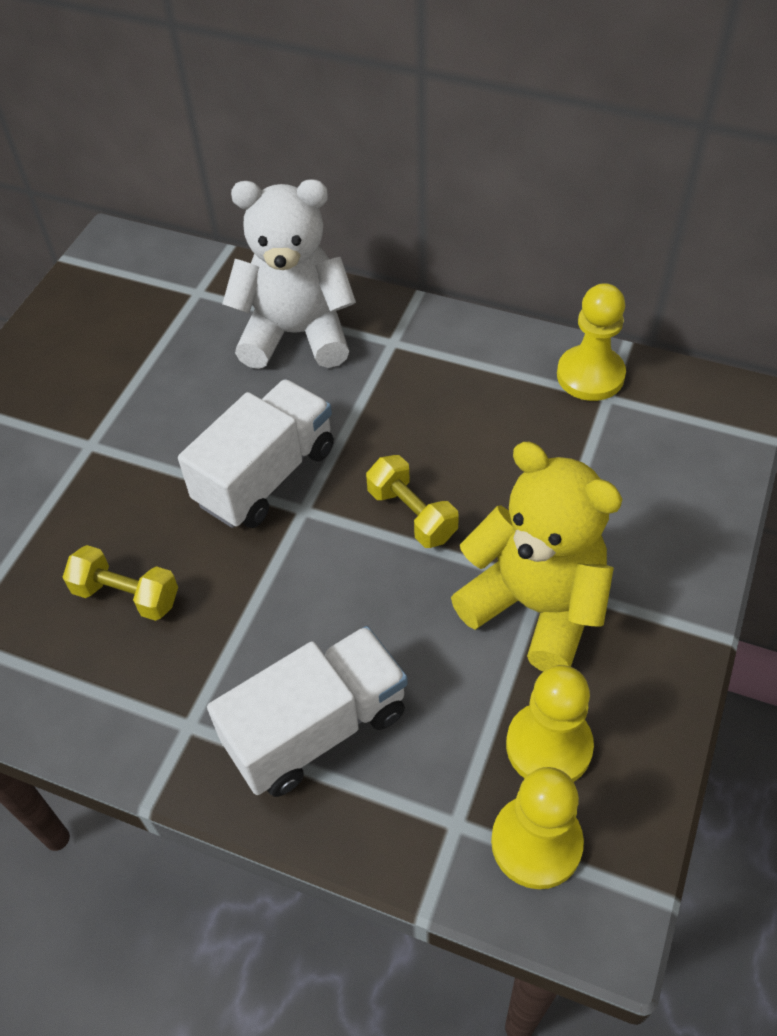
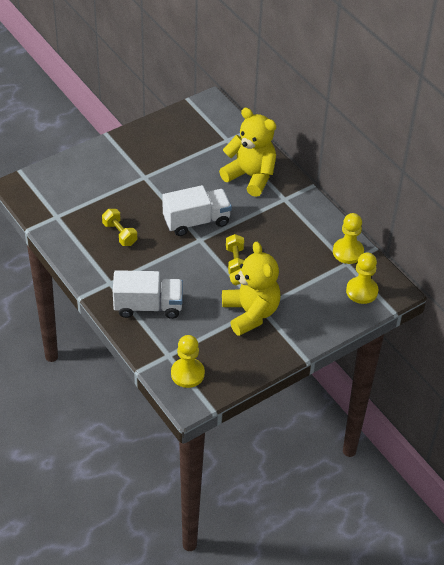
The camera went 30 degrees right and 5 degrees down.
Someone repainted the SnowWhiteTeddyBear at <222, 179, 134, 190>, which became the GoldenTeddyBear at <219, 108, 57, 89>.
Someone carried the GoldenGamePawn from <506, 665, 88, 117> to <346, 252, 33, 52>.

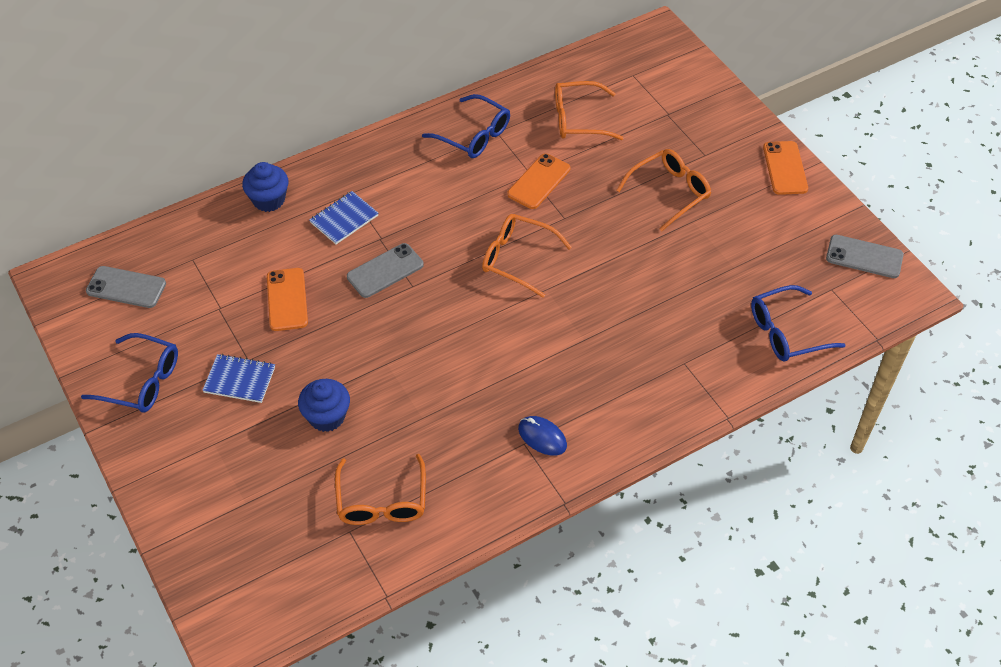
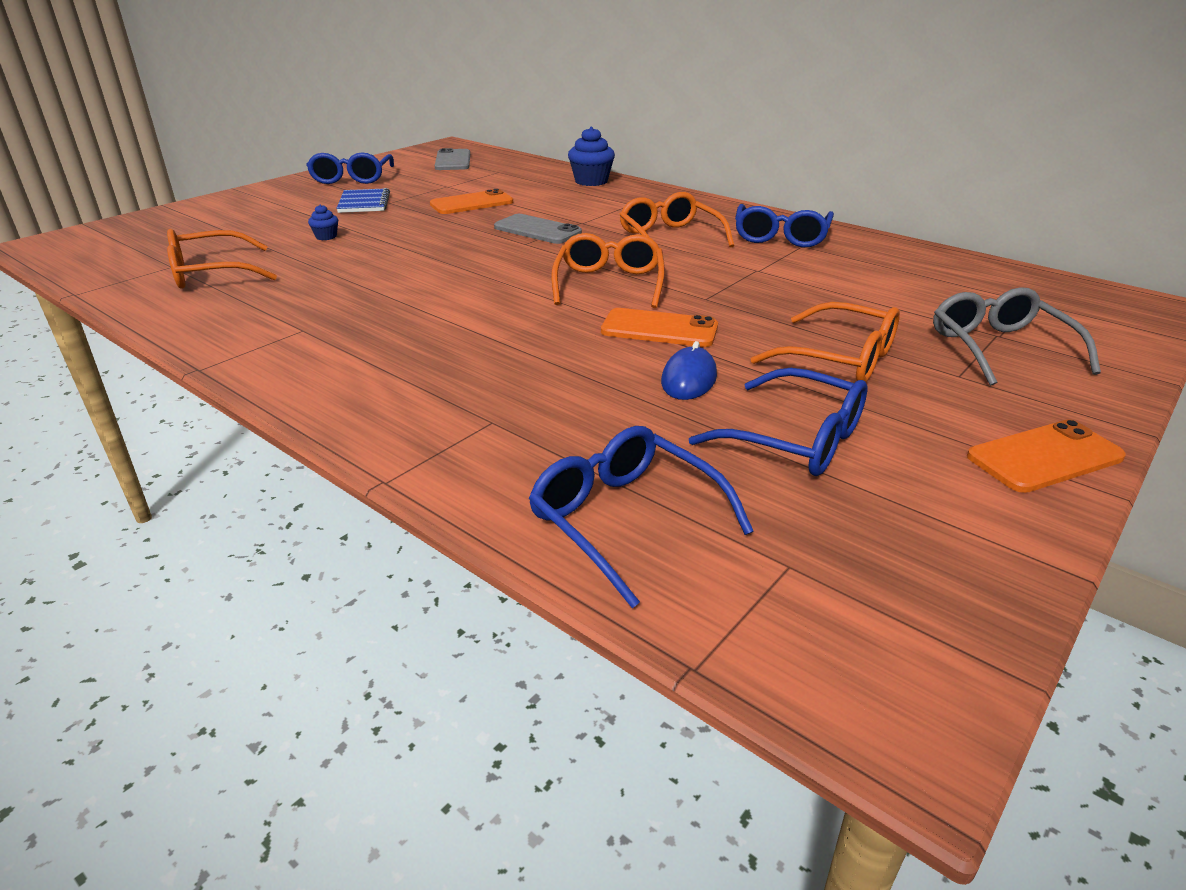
The camera went 70 degrees right and 20 degrees down.
Someone scaled the RoyalBlueMuffin at <298, 379, 52, 53> by 0.52.
Someone took away the RoyalBlueNotebook at <309, 191, 69, 53>.
Someone carried the OrangeColouredSmartphone from <508, 154, 62, 55> to <601, 308, 117, 39>.
Someone carried the RoyalBluePcMouse from <518, 416, 49, 40> to <661, 341, 56, 59>.
Someone carried the OrangeColouredSpectacles from <555, 81, 68, 59> to <619, 192, 115, 55>.
Someone took away the AshGreySmartphone at <826, 235, 77, 43>.
Someone put down the RoyalBlueSpectacles at <689, 368, 178, 108>.
Someone put down the AshGreySpectacles at <933, 287, 168, 99>.

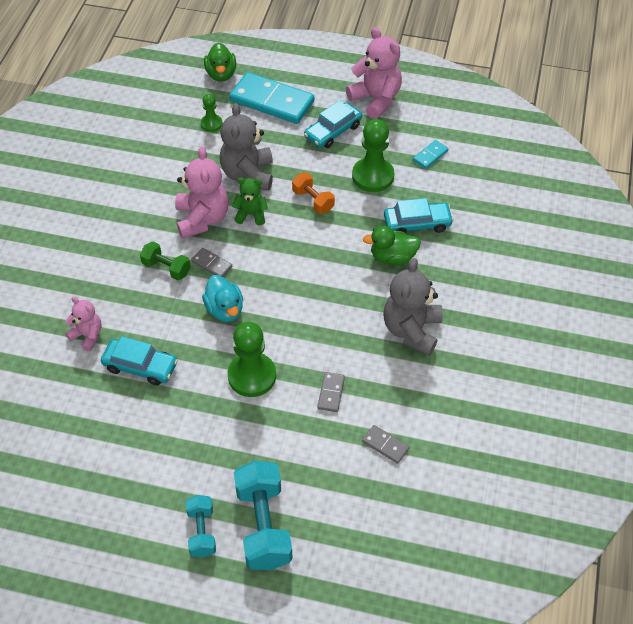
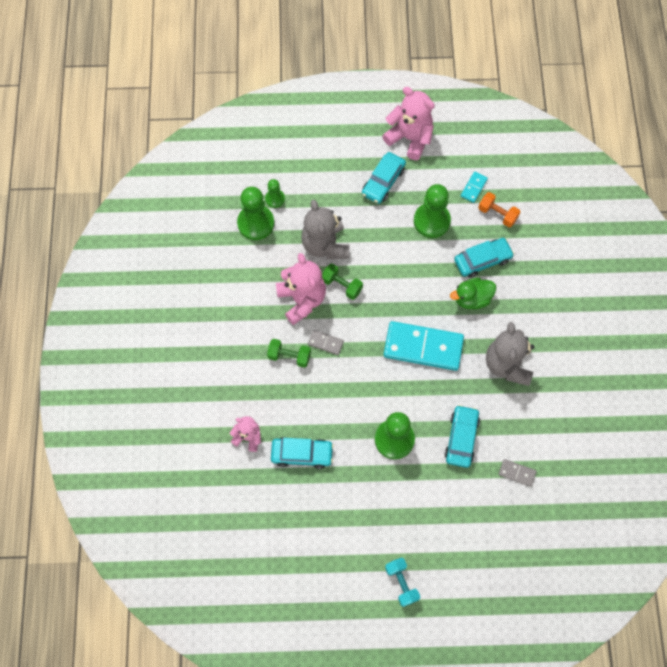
The camera went 15 degrees left and 15 degrees up.
Someone took away the AquaRubberDuck at <202, 275, 41, 47>.
Someone took away the GreenRubberDuck at <204, 43, 32, 39>.
Someone carried the AquaDomino from <229, 72, 85, 52> to <383, 321, 81, 50>.
Someone swapped the GreenTeddyBear at <232, 178, 36, 48> for the GreenFreeWeight at <322, 264, 41, 36>.
Someone took away the AquaFreeWeight at <234, 461, 59, 109>.
Someone carried the OrangeColouredFreeWeight from <292, 173, 43, 41> to <478, 192, 42, 35>.
Someone swapped the AshGreyDomino at <317, 372, 28, 40> for the AquaCar at <444, 405, 36, 63>.
Someone put down the GreenGamePawn at <237, 187, 37, 53>.

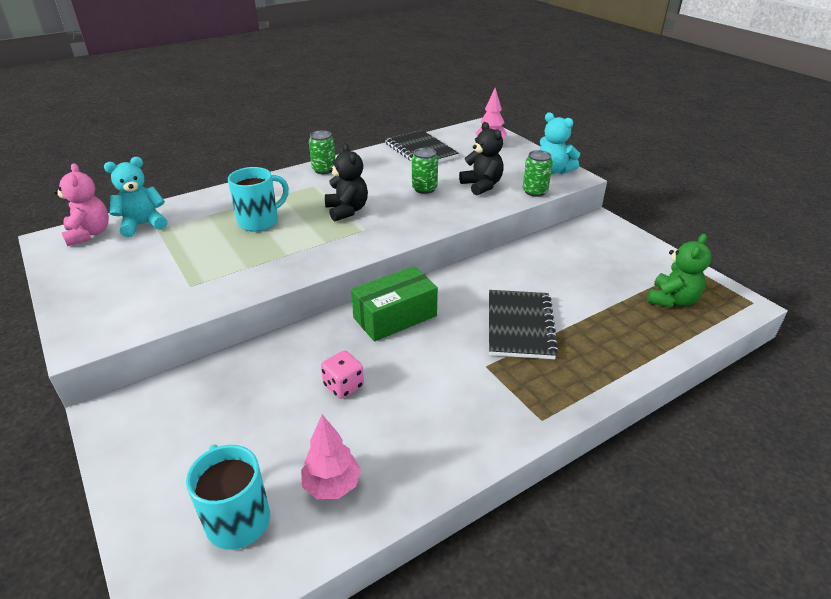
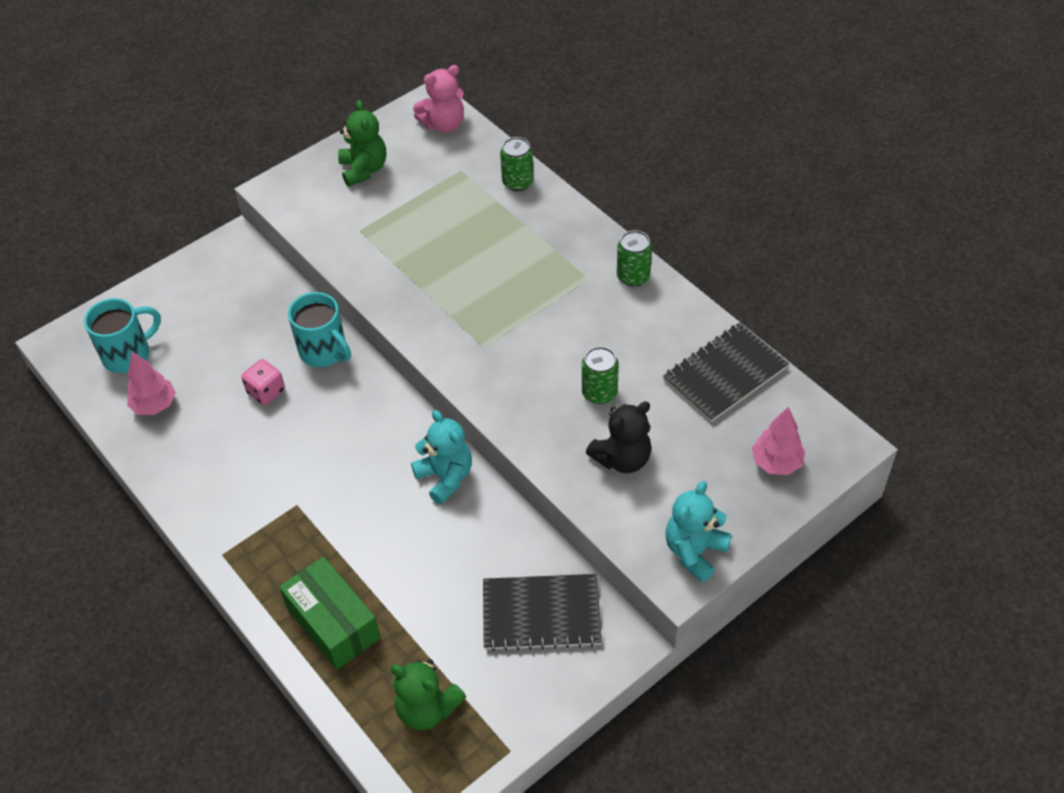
The camera went 85 degrees right and 15 degrees up.
Someone carried the AquaTeddyBear from <104, 157, 63, 80> to <411, 410, 61, 95>.
Someone carried the AquaTeaMug from <228, 167, 61, 65> to <288, 292, 63, 75>.
Someone took away the JetBlackTeddyBear at <325, 143, 43, 79>.
Someone carried the GreenPackage from <351, 266, 87, 76> to <279, 556, 102, 114>.
Someone carried the JetBlackNotebook from <489, 290, 70, 69> to <483, 574, 119, 78>.
Someone carried the GreenSodaCan from <523, 150, 30, 47> to <500, 137, 34, 54>.
Someone put down the GreenTeddyBear at <338, 100, 48, 87>.

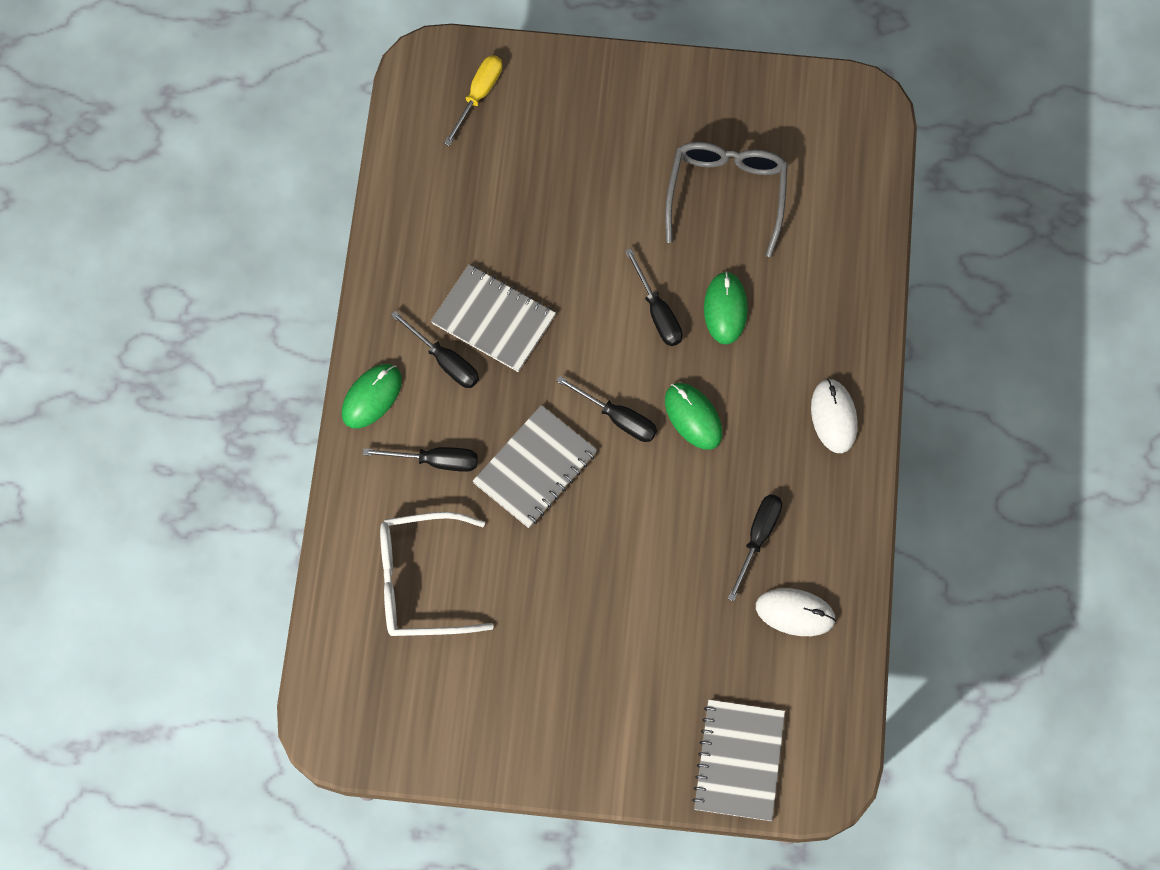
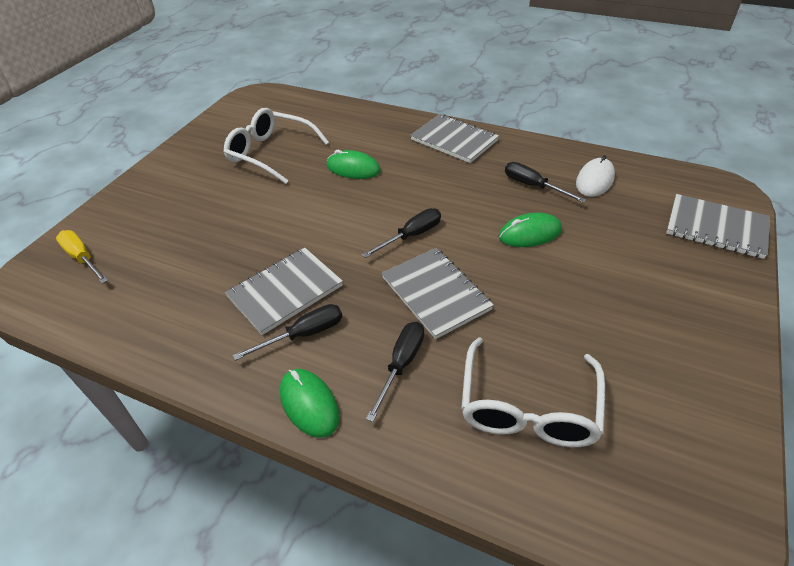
The camera went 70 degrees left and 25 degrees down.
Someone took away the JetBlackFlatScrewdriver at <625, 248, 58, 98>.
Someone repainted the AshGreySpectacles at <665, 142, 123, 115>, which became the SnowWhiteSpectacles at <224, 108, 105, 76>.
Someone carried the GreenPcMouse from <665, 383, 57, 67> to <499, 212, 63, 35>.
Someone swapped the SnowWhitePcMouse at <811, 379, 46, 74> for the AshGreyNotebook at <410, 114, 89, 49>.

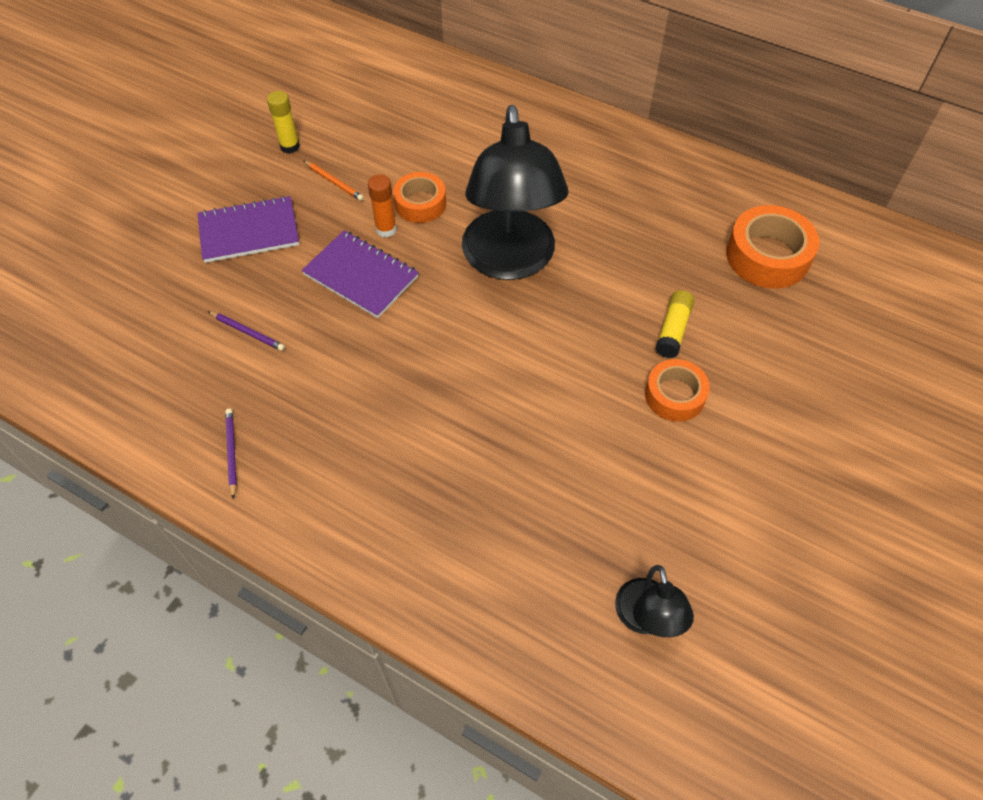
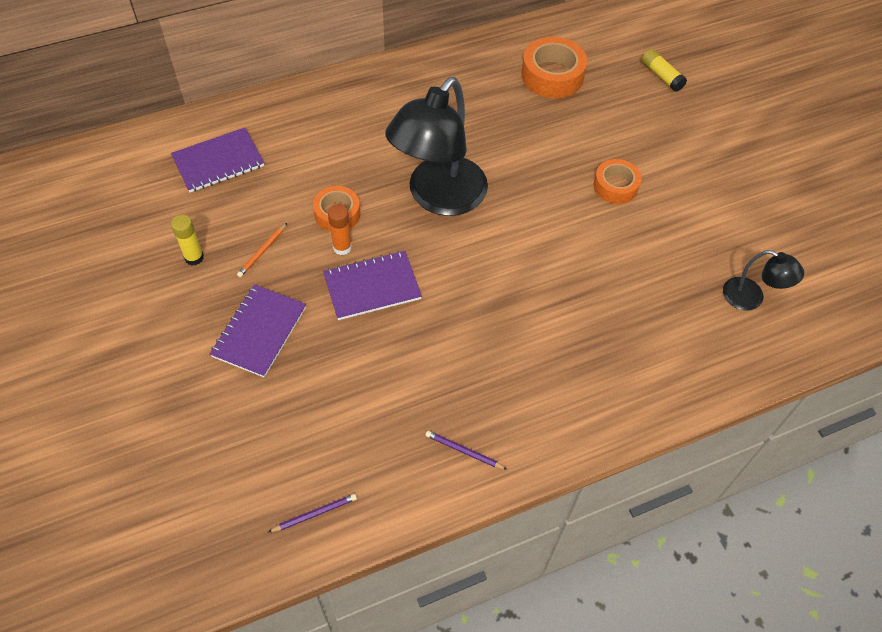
The camera went 55 degrees left and 0 degrees up.
Someone carried the RoyalPurpleWoodenPencil from <208, 311, 77, 40> to <268, 494, 89, 38>.
Someone rotated the OrangeColouredWoodenPencil at <303, 160, 61, 41> by 135 degrees clockwise.
Someone rotated the JetBlackReadingLamp at <462, 105, 106, 175> by 90 degrees clockwise.
Someone carried the GoldenGlueStick from <655, 290, 39, 68> to <642, 49, 45, 43>.
Someone put down the RoyalPurpleNotebook at <171, 128, 93, 64>.

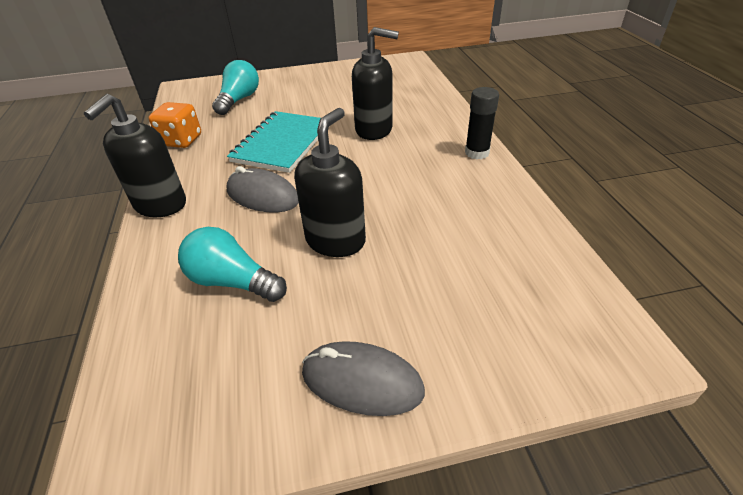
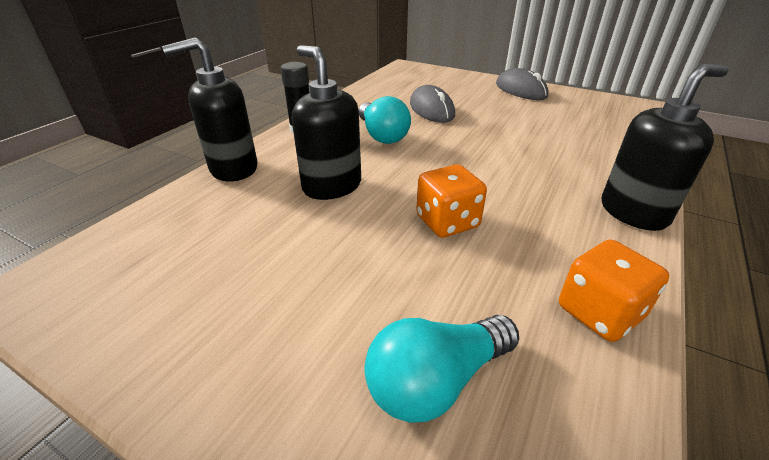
The camera went 140 degrees left and 5 degrees down.
Someone carried the AquaLightbulb from <178, 227, 109, 75> to <359, 96, 52, 48>.
Someone carried the AshGreyPcMouse from <226, 166, 73, 47> to <410, 85, 45, 38>.
Someone swapped the AquaNotebook at <227, 111, 103, 62> for the OrangeColouredDie at <416, 164, 71, 74>.
Someone carried the JetBlackSoapDispenser from <294, 108, 72, 149> to <162, 37, 96, 144>.

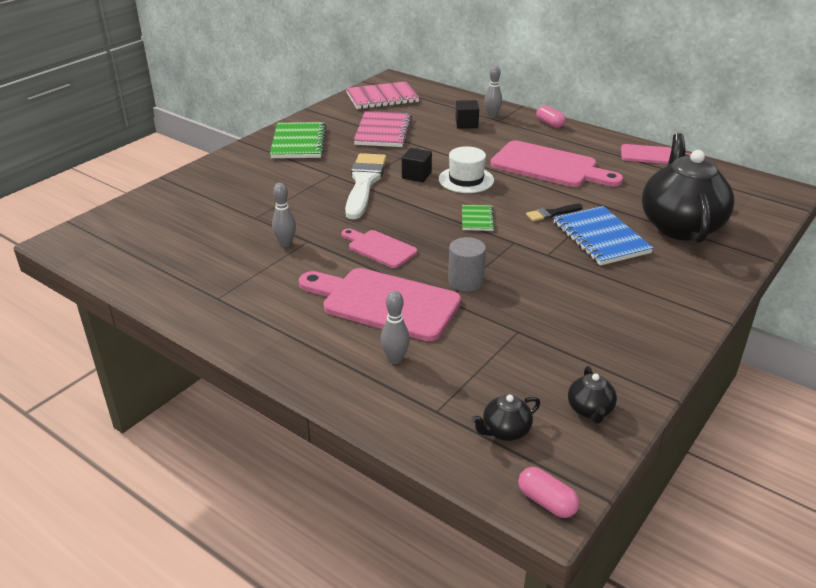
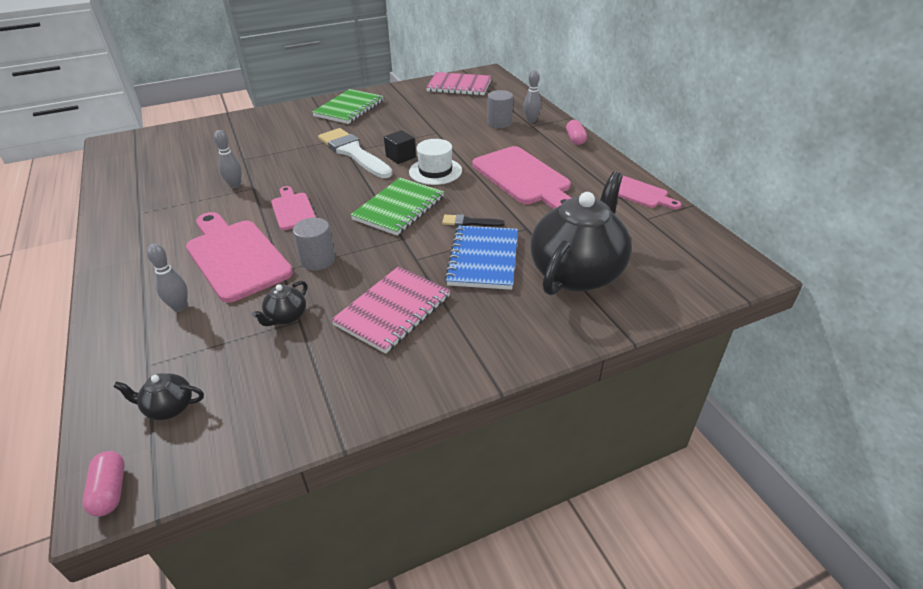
The camera went 30 degrees right and 5 degrees up.
Someone rotated the SnowWhitePaintbrush at <345, 153, 41, 66> by 75 degrees counterclockwise.
Someone carried the PinkNotebook from <354, 111, 58, 36> to <331, 266, 120, 88>.
Someone swapped the JetBlackCube at <455, 100, 24, 29> for the AshGreySolidCylinder at <487, 90, 26, 38>.
Someone scaled the GreenNotebook at <462, 205, 33, 26> by 1.89.
Someone carried the JetBlackChinaTeapot from <568, 366, 49, 57> to <252, 281, 55, 45>.

